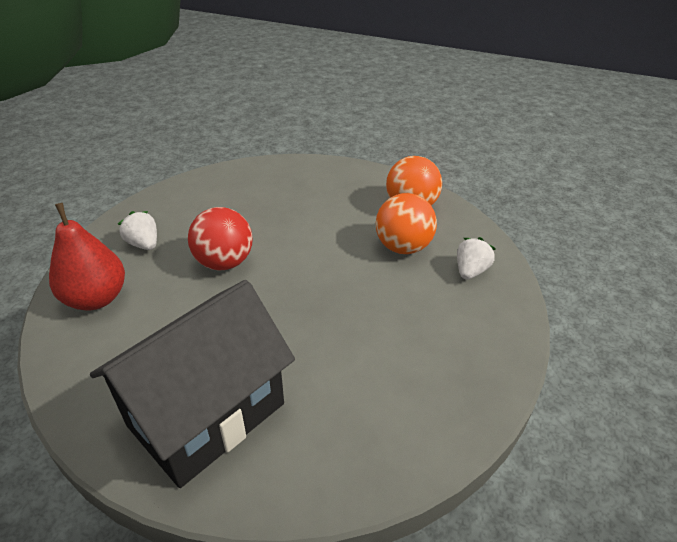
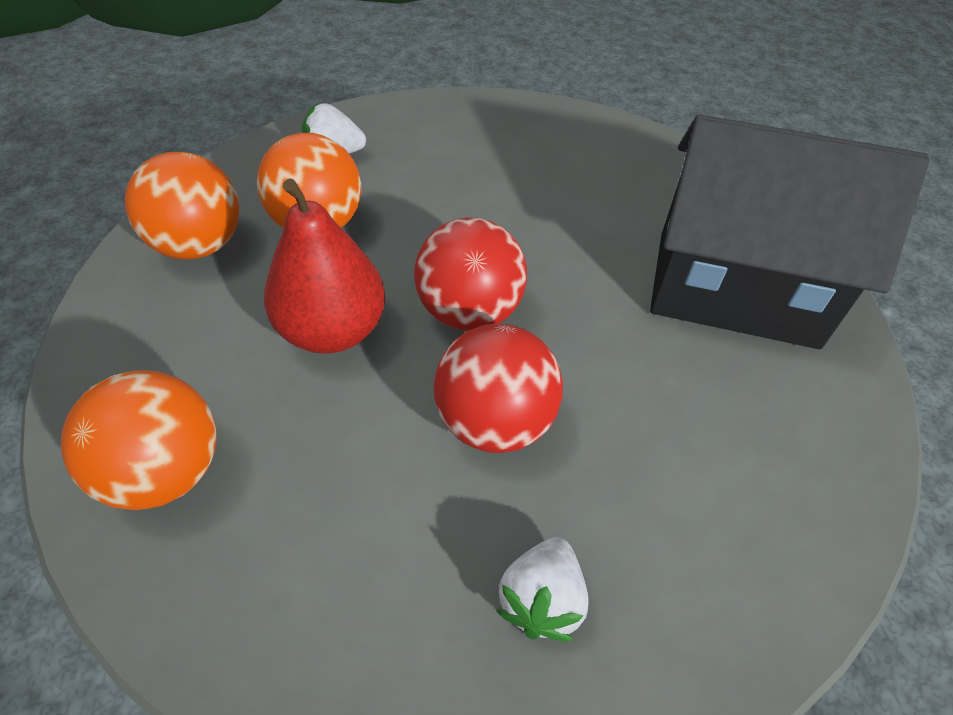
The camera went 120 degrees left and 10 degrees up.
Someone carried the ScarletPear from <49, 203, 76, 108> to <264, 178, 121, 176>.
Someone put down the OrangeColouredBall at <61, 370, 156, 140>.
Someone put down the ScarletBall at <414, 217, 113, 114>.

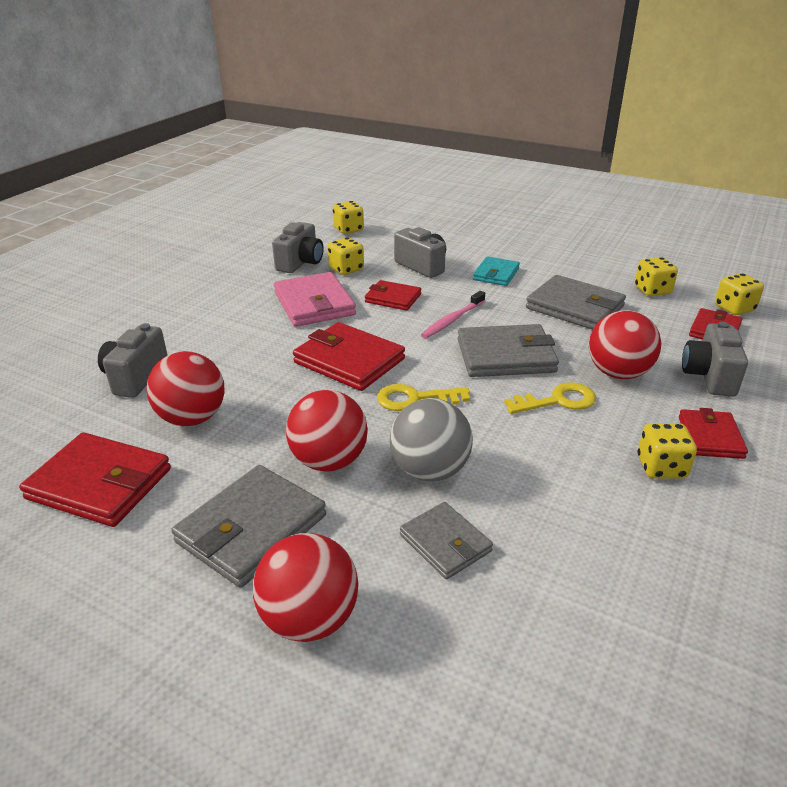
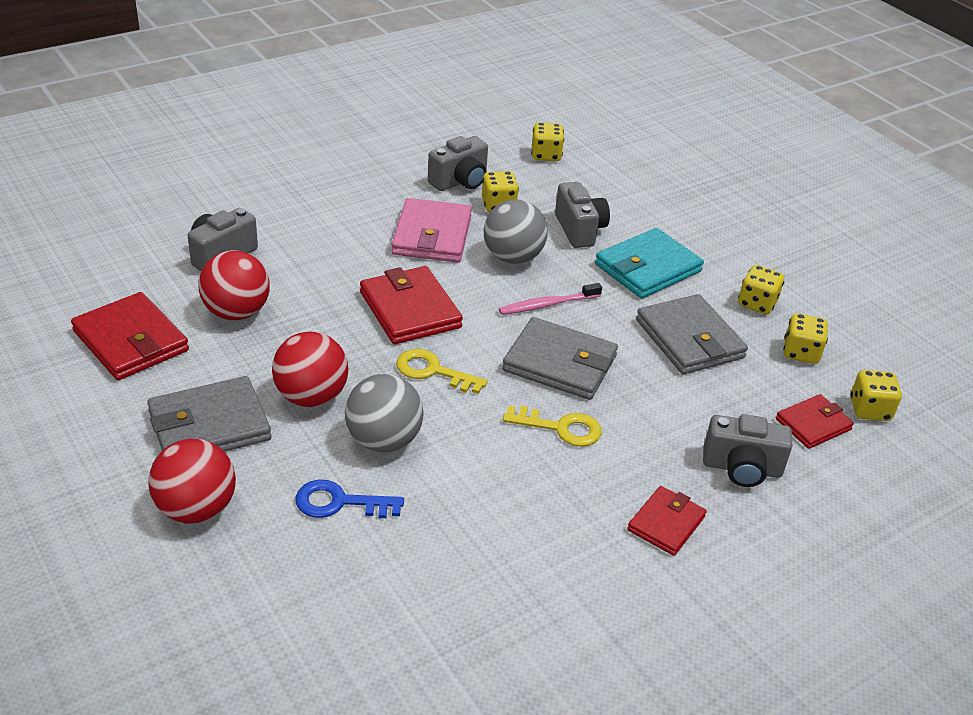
The camera went 25 degrees right and 5 degrees up.
Someone swapped the ScarletWallet at <365, 280, 56, 31> for the AshGreyBall at <484, 199, 64, 65>.
Someone swapped the AshGreyWallet at <400, 502, 93, 77> for the RoyalBlueDoorKey at <295, 479, 109, 39>.
Someone scaled the AquaWallet at <473, 256, 47, 30> by 1.64.
Someone took away the ScarletBall at <589, 310, 72, 69>.
Someone carried the GoldenDie from <638, 423, 59, 56> to <738, 265, 46, 50>.
Someone rotated the AshGreyCamera at <682, 322, 66, 75> by 120 degrees counterclockwise.

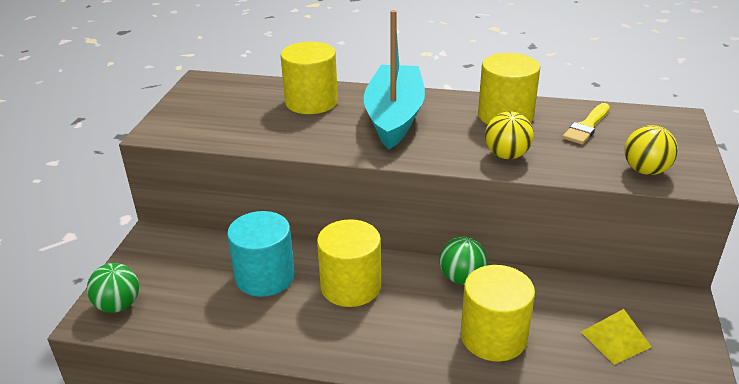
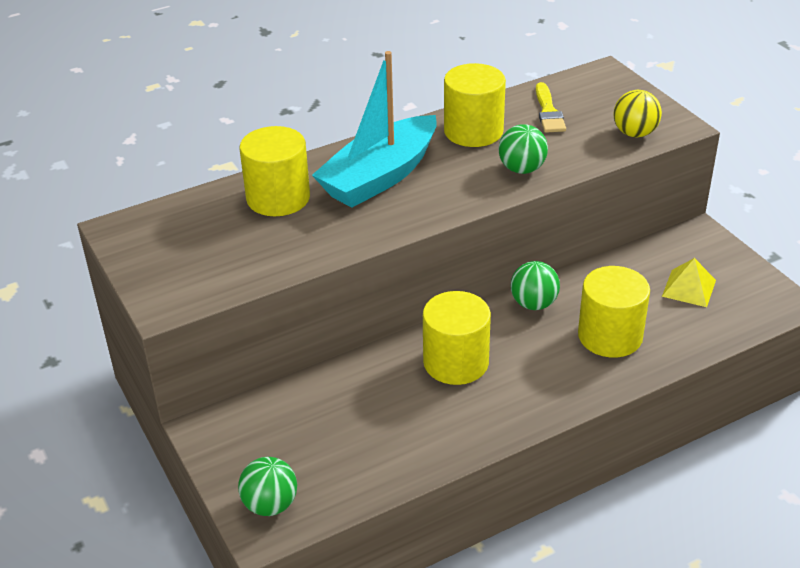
The camera went 40 degrees left and 5 degrees up.
Someone took away the AquaSolidCylinder at <227, 211, 68, 86>.
Someone rotated the AquaBoat at <364, 10, 61, 139> by 105 degrees counterclockwise.
Someone repainted the GoldenBall at <485, 111, 49, 48>, which became the GreenBall at <498, 124, 50, 50>.

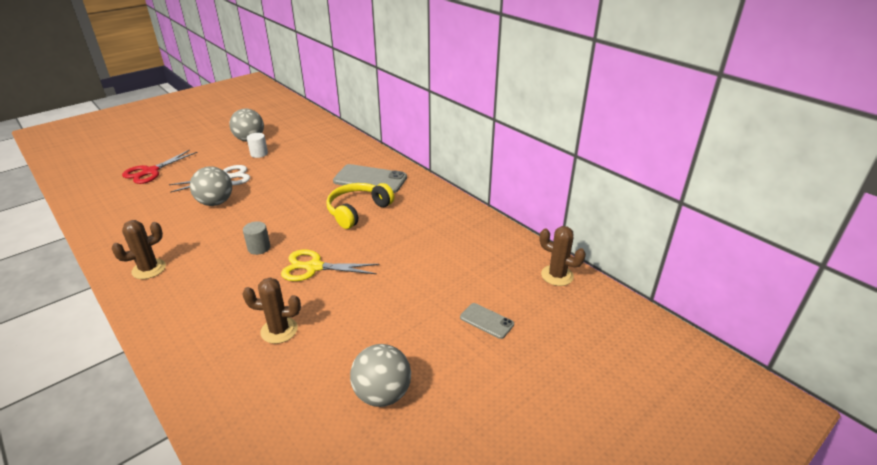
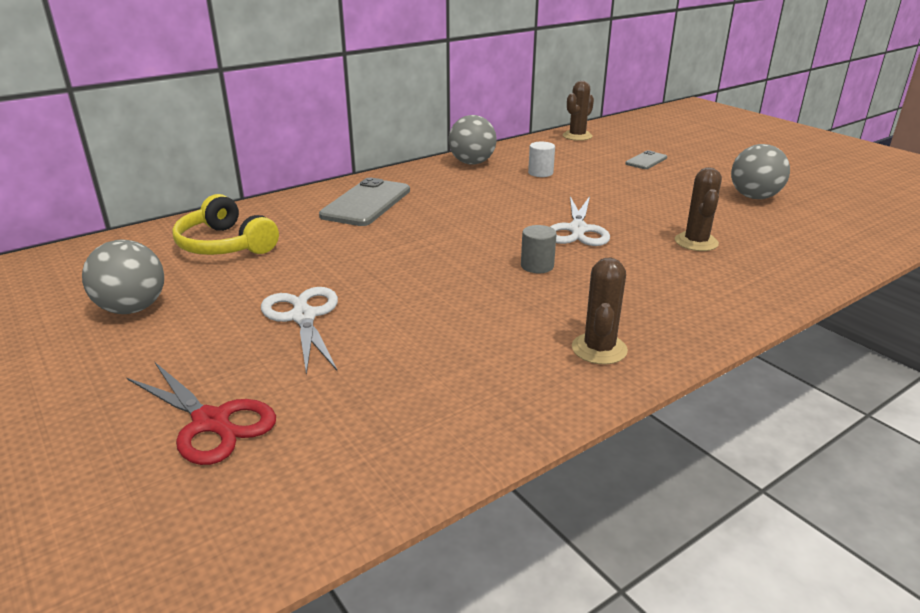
The camera went 85 degrees left and 5 degrees down.
Someone rotated the BrownCactus at <111, 220, 55, 59> by 45 degrees clockwise.
Someone carried the AshGreyBall from <190, 166, 42, 40> to <449, 115, 48, 50>.
Someone carried the SnowWhiteSolidCylinder from <247, 133, 21, 25> to <528, 142, 27, 35>.
Someone repainted the GoldenPairOfScissors at <281, 250, 99, 31>, which became the SnowWhitePairOfScissors at <550, 196, 60, 50>.
Someone carried the GoldenOverEarHeadphones from <326, 183, 68, 46> to <172, 194, 107, 61>.

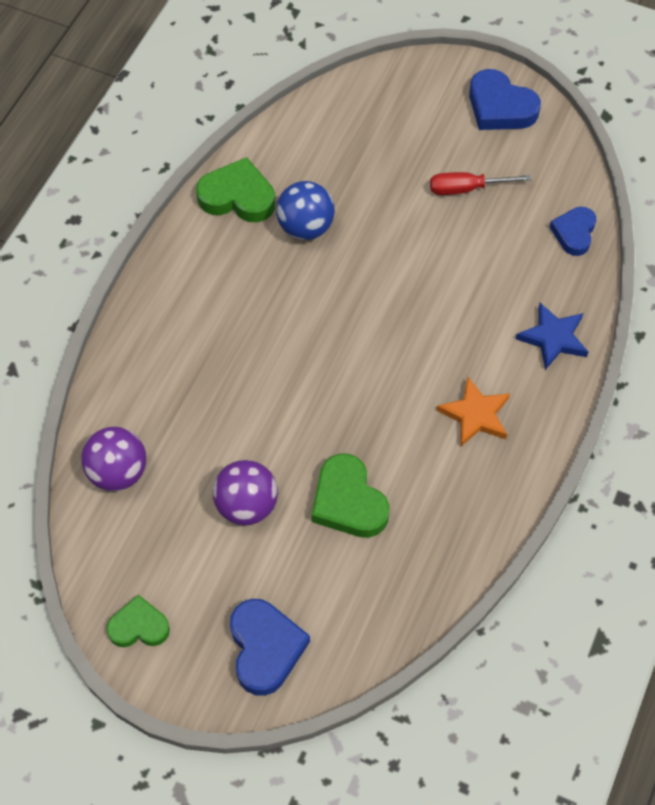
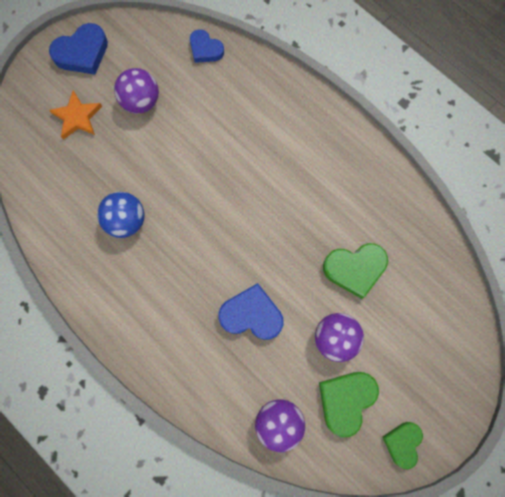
The camera went 70 degrees left and 15 degrees up.
Someone carried the GreenLoveHeart from <196, 157, 79, 65> to <319, 372, 60, 65>.
Someone carried the RoyalBlueLoveHeart from <230, 599, 80, 97> to <218, 283, 66, 57>.
Someone swapped the ScarletFlatScrewdriver at <430, 172, 102, 23> for the RoyalPurpleBall at <114, 68, 45, 46>.
Someone carried the OrangeColouredFivePointedStar from <437, 377, 73, 69> to <49, 90, 53, 50>.
Someone took away the RoyalBlueFivePointedStar at <516, 303, 72, 67>.

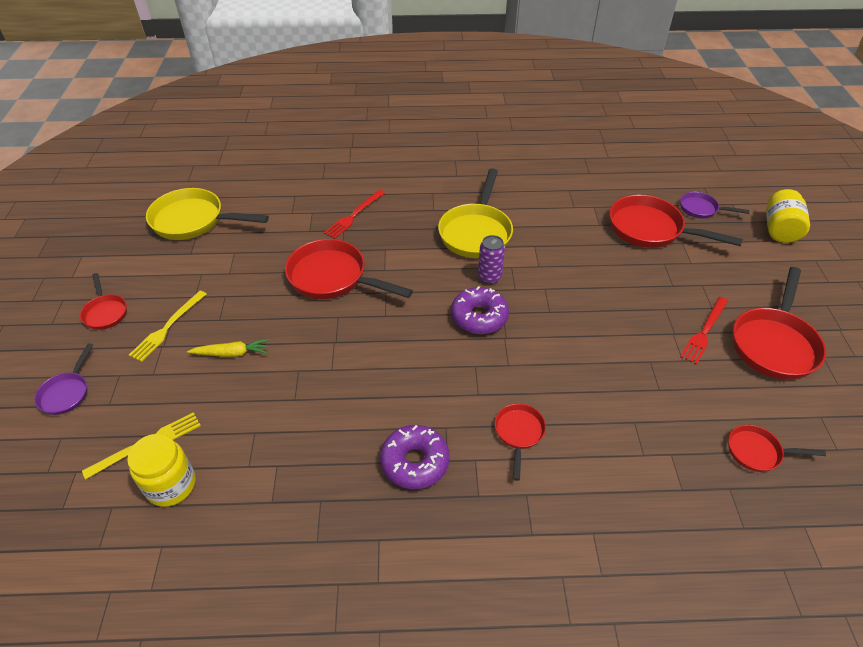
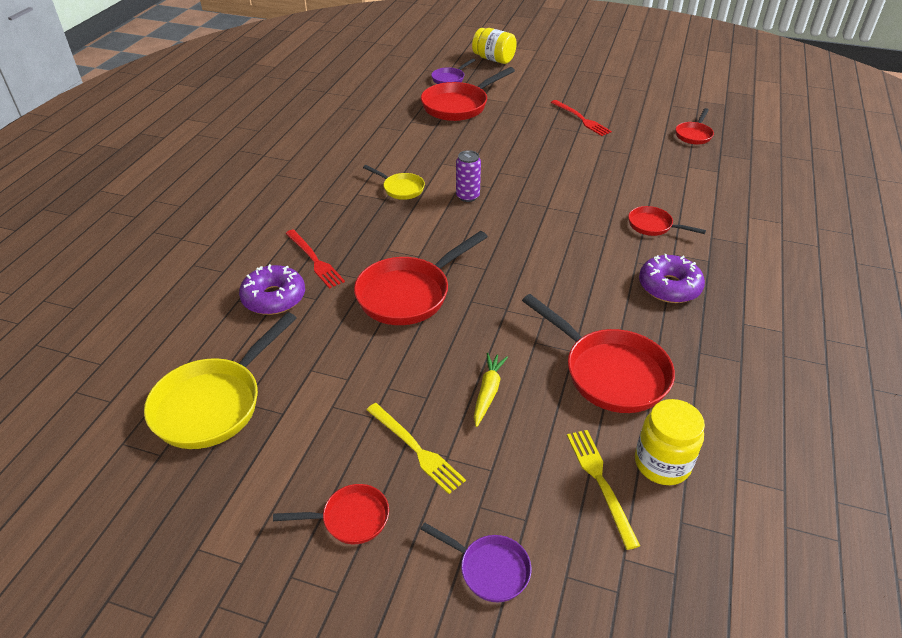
The camera went 70 degrees left and 5 degrees down.
Someone scaled the GoldenSkillet at <438, 168, 75, 90> by 0.53.
Someone carried the RoyalPurpleGlazedDonut from <451, 286, 58, 48> to <239, 264, 66, 51>.
Someone carried the ScarletSkillet from <732, 267, 94, 113> to <522, 294, 153, 119>.

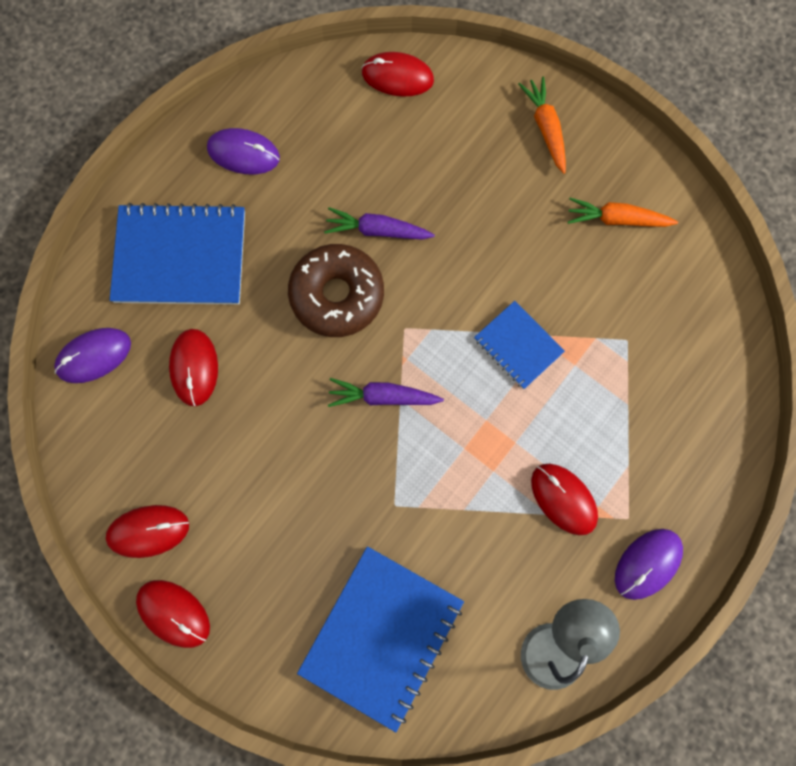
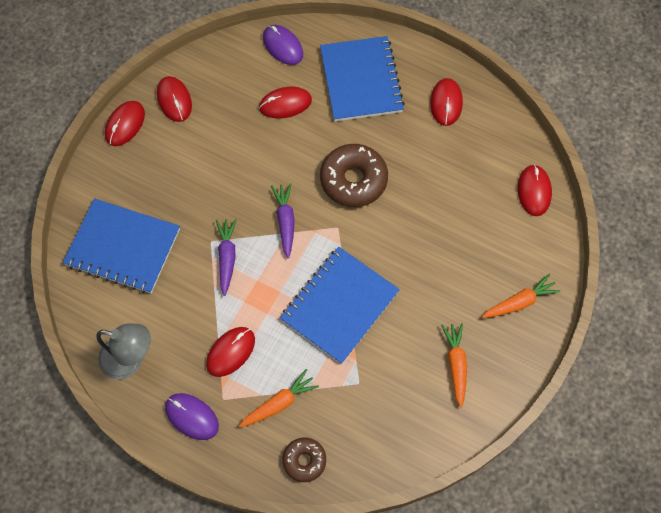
The camera went 80 degrees right and 10 degrees down.
Someone repainted the RoyalPurplePcMouse at <207, 128, 73, 46>, which became the ScarletPcMouse at <430, 78, 33, 48>.
Someone carried the RoyalPurpleToyCarrot from <324, 207, 111, 33> to <216, 219, 21, 77>.
Someone scaled the RoyalBlueNotebook at <474, 301, 91, 88> by 1.81.
Someone put down the OrangeColouredToyCarrot at <239, 369, 80, 58>.
Someone put down the BrownGlazedDonut at <282, 438, 44, 44>.

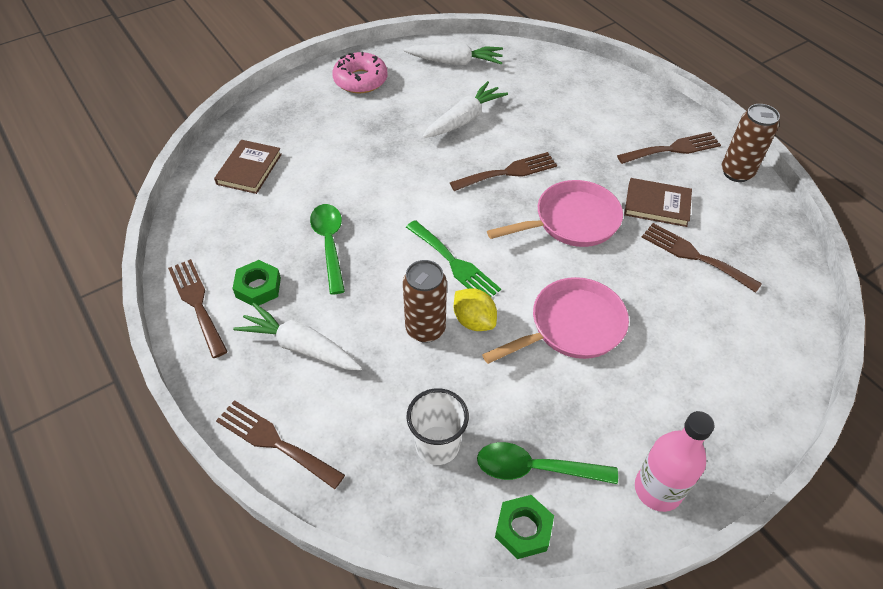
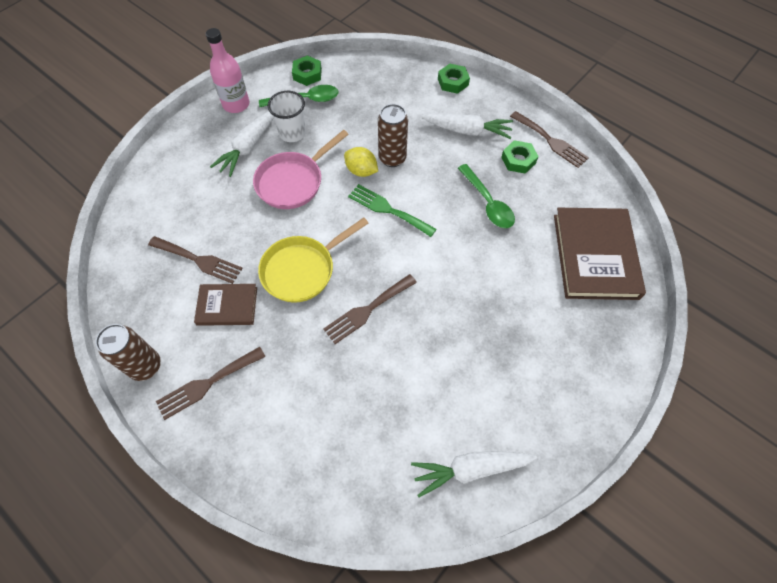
The camera went 165 degrees right and 10 degrees up.
Someone scaled the BrownHardback at <214, 140, 68, 54> by 1.81.
Someone swapped the BrownFork at <216, 400, 129, 89> for the GreenHexagonNut at <438, 64, 32, 30>.
Someone took away the PinkGlazedDonut at <332, 52, 56, 41>.
Someone carried the SnowWhiteBeaker from <407, 388, 62, 77> to <268, 91, 38, 51>.
Someone carried the SnowWhiteToyCarrot from <423, 81, 85, 57> to <210, 111, 63, 66>.
Someone repainted the PinkSkillet at <487, 180, 136, 67>, which became the GoldenSkillet at <258, 217, 111, 86>.

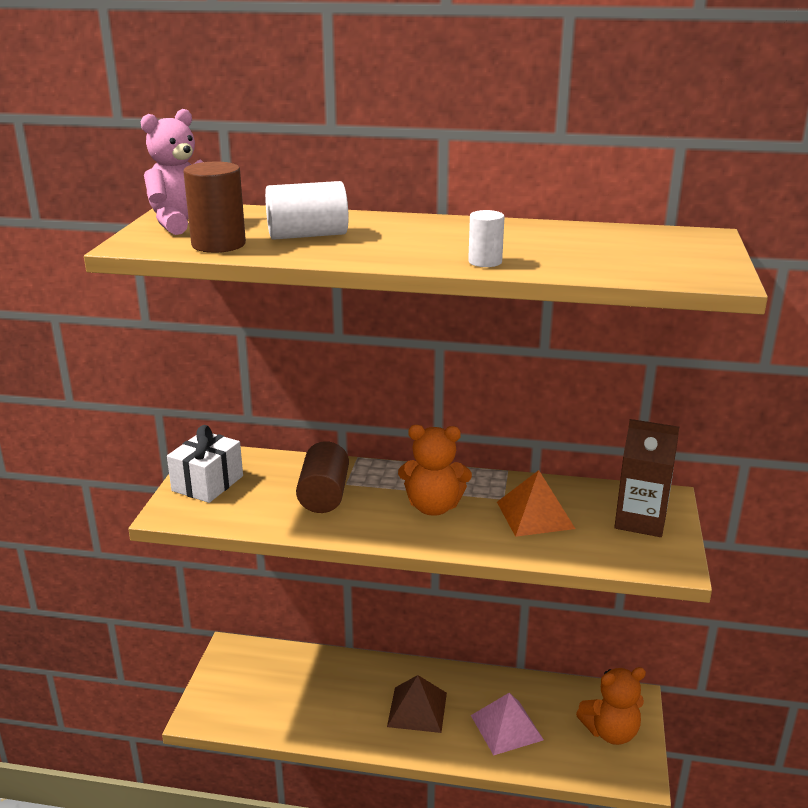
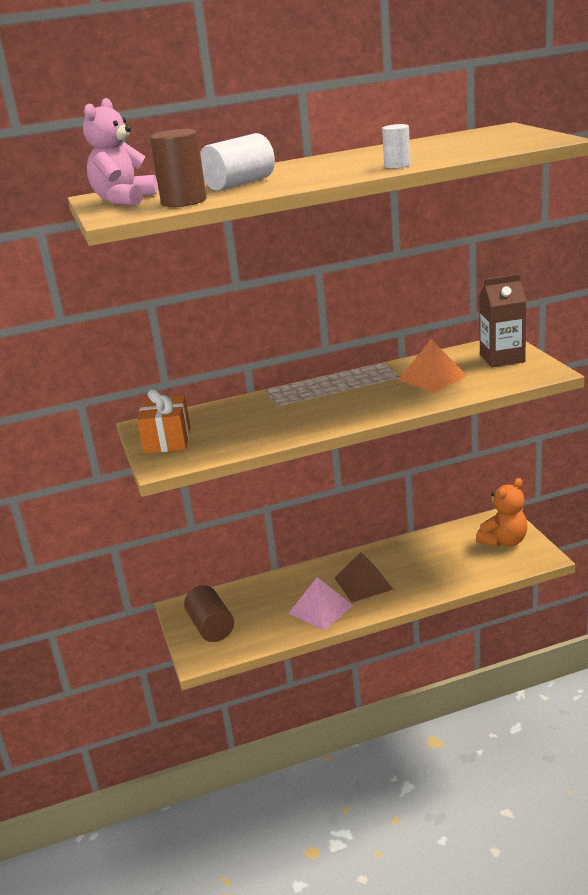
The camera went 25 degrees left and 0 degrees up.
Someone repainted the SnowWhiteWrappedGift at <167, 425, 76, 78>, which became the OrangeColouredWrappedGift at <137, 389, 54, 65>.
Someone carried the BrownSolidCylinder from <296, 441, 53, 72> to <184, 585, 50, 57>.
Someone took away the OrangeColouredTeddyBear at <398, 425, 74, 91>.
Someone carried the PinkPyramid from <471, 693, 73, 63> to <288, 577, 65, 53>.

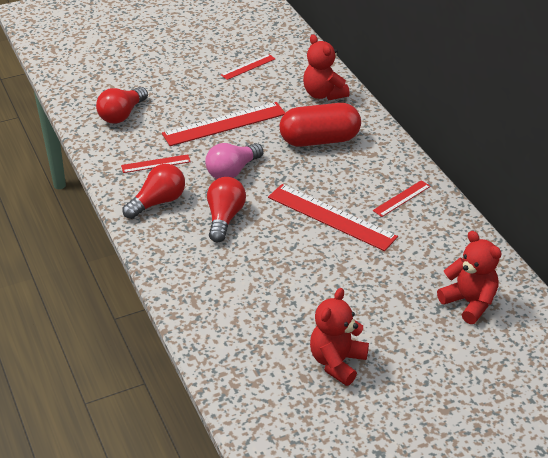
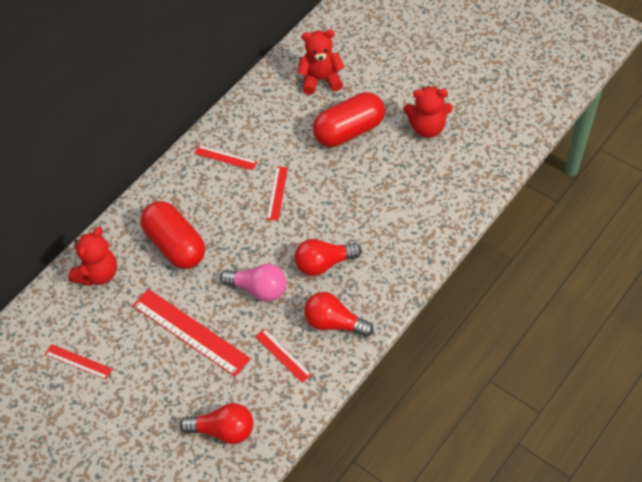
The camera went 115 degrees left and 15 degrees up.
Someone scaled the ScarletMeasuringStick at <268, 184, 130, 67> by 0.52.
Someone rotated the ScarletTeddyBear at <437, 231, 65, 93> by 60 degrees clockwise.
Someone put down the ScarletPill at <313, 92, 72, 55>.

